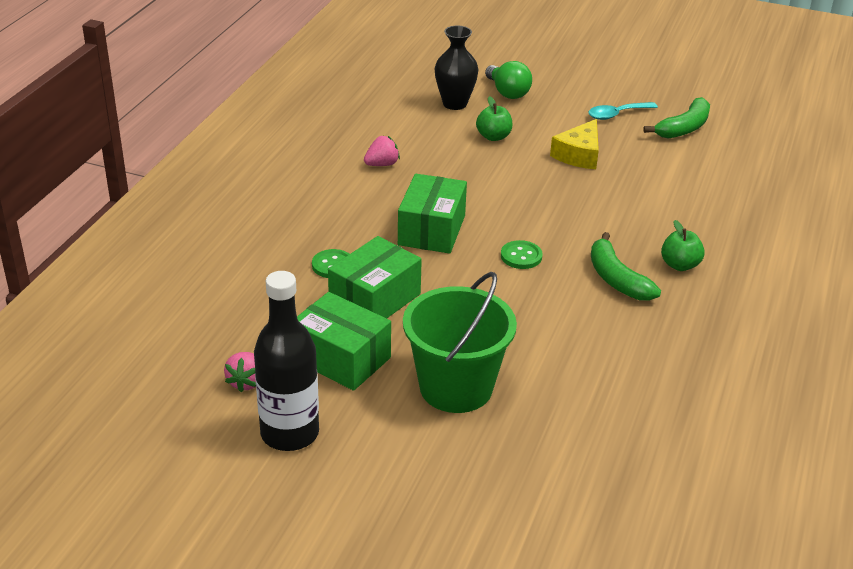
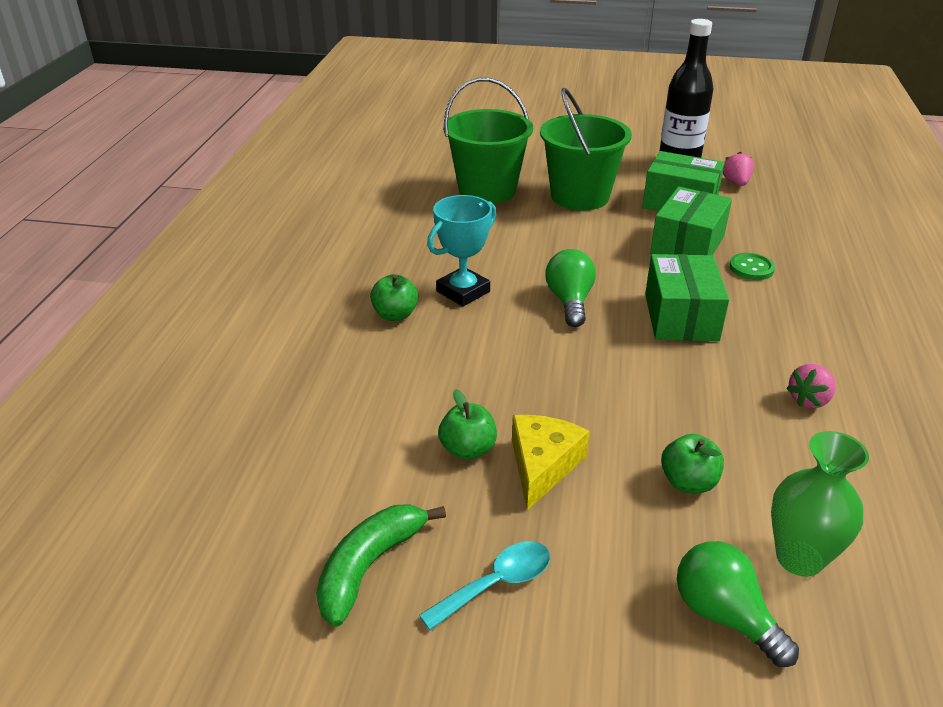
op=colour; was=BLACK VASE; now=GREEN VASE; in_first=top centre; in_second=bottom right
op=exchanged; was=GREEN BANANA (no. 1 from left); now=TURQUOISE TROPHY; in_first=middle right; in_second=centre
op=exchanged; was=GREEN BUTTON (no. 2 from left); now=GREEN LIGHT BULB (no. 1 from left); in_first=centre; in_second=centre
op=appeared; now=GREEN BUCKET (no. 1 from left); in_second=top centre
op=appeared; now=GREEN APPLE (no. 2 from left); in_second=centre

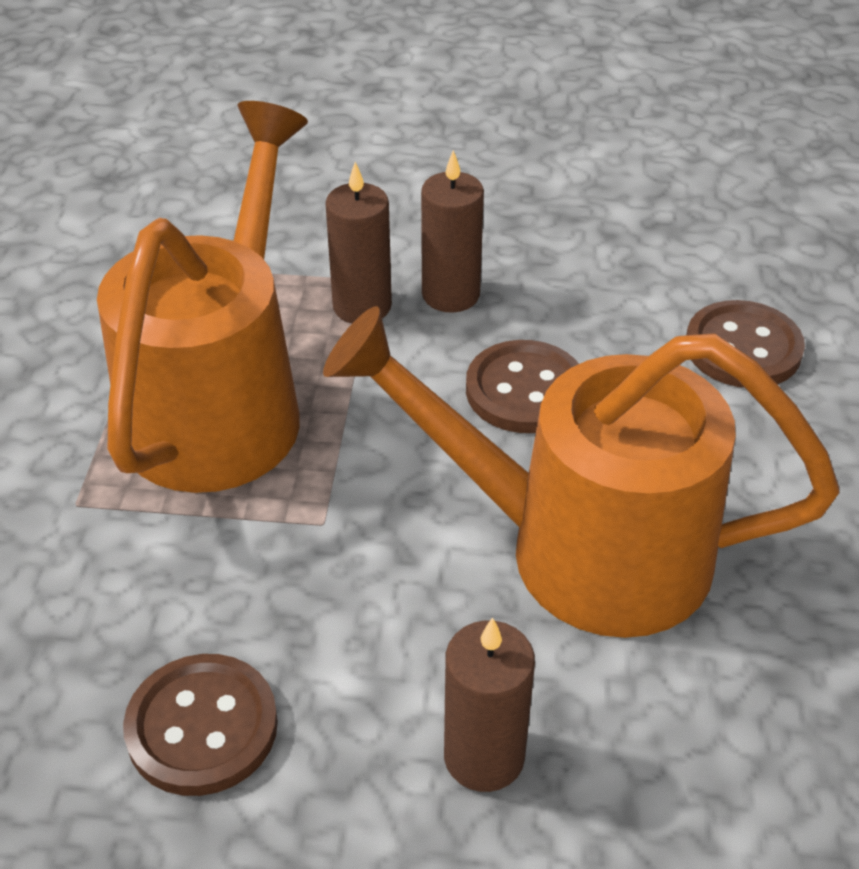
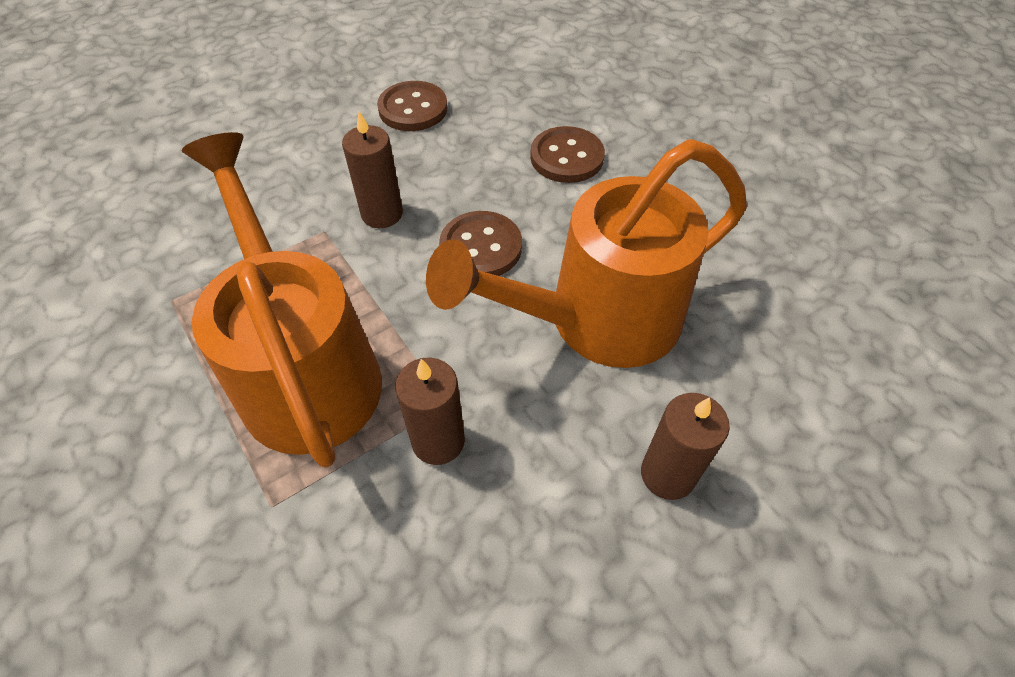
op=relocated; was=BROWN CANDLE (no. 1 from left in the first image); now=BROWN CANDLE (no. 2 from left); in_first=top centre; in_second=centre
op=relocated; was=BROWN BUTTON (no. 1 from left); in_first=bottom left; in_second=top centre

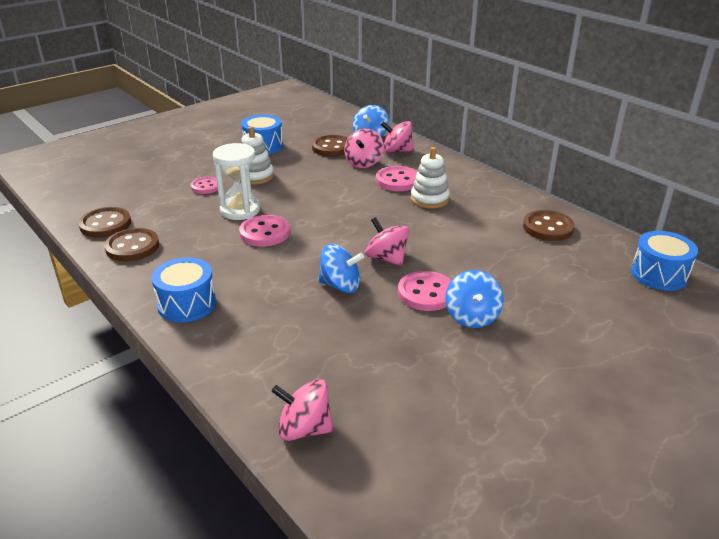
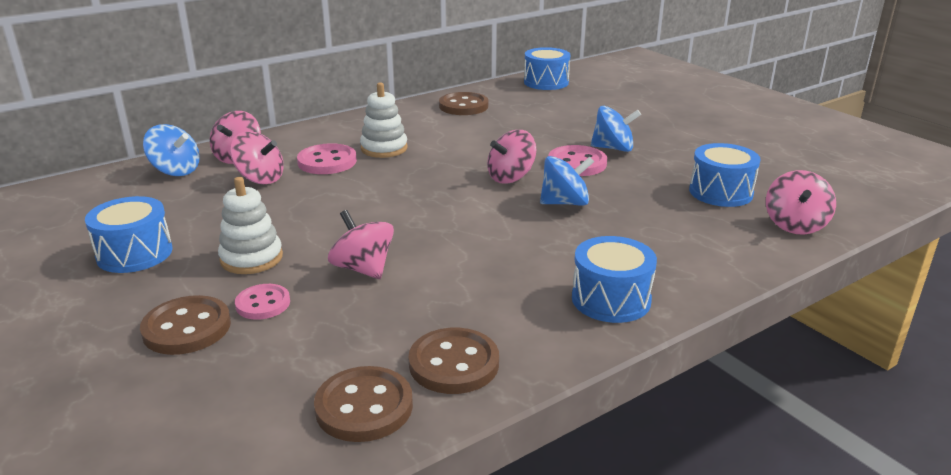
op=relocated; was=BROWN BUTTON (no. 3 from left in the first image); now=BROWN BUTTON (no. 1 from left); in_first=top centre; in_second=bottom left
op=exchanged; was=WHITE HOURGLASS; now=PINK SPINNING TOP (no. 3 from left); in_first=middle left; in_second=centre
op=missing; was=PINK BUTTON (no. 2 from left); in_first=centre
op=spun; was=BLUE SPINNING TOP (no. 1 from left in the first image); in_first=centre; in_second=centre; clockwise=60
op=appeared; now=BLUE DRUM (no. 4 from left); in_second=middle right

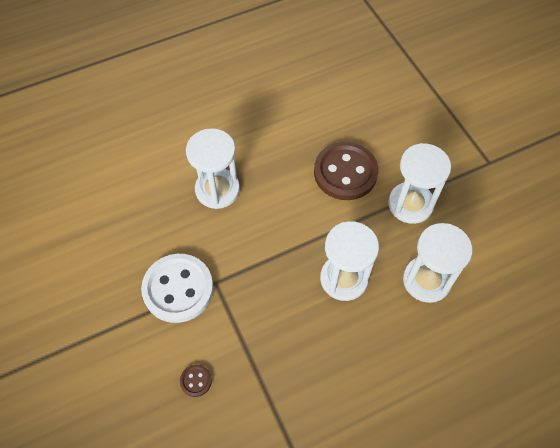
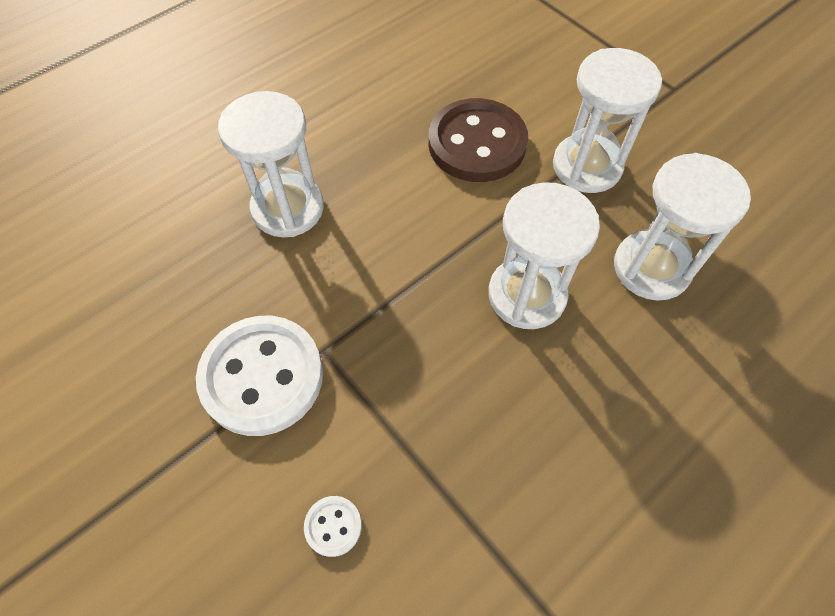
op=colour; was=BROWN BUTTON (no. 1 from left); now=WHITE BUTTON (no. 2 from left); in_first=bottom centre; in_second=bottom centre

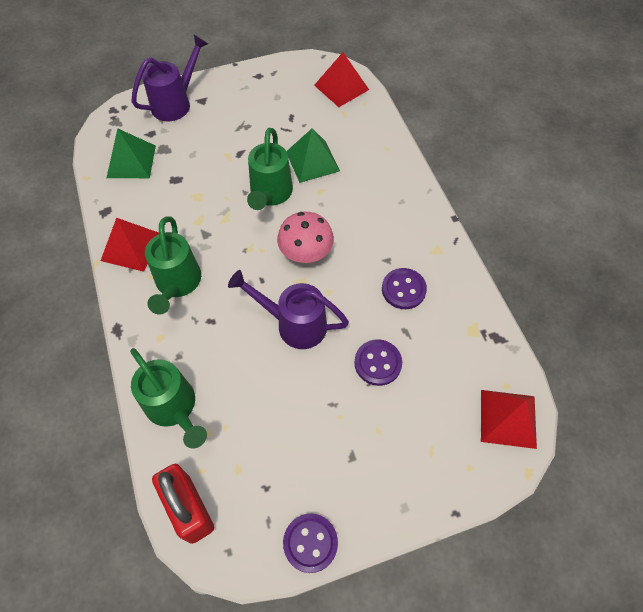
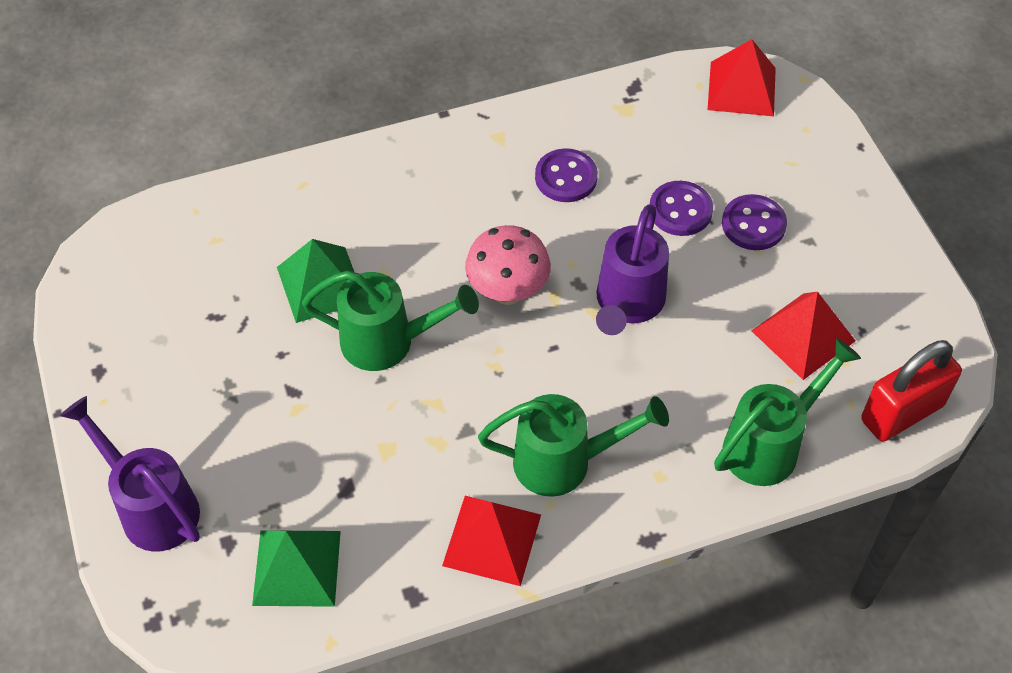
op=relocated; was=RED PYRAMID (no. 2 from left in the first image); now=RED PYRAMID (no. 3 from left); in_first=top centre; in_second=middle right
op=relocated; was=PURPLE BUTTON (no. 1 from left in the first image); now=PURPLE BUTTON (no. 3 from left); in_first=bottom centre; in_second=top right

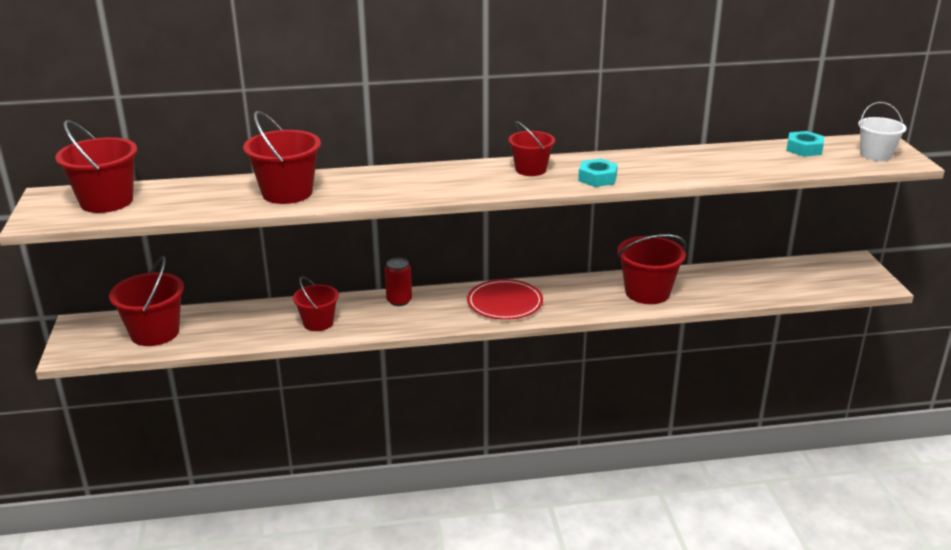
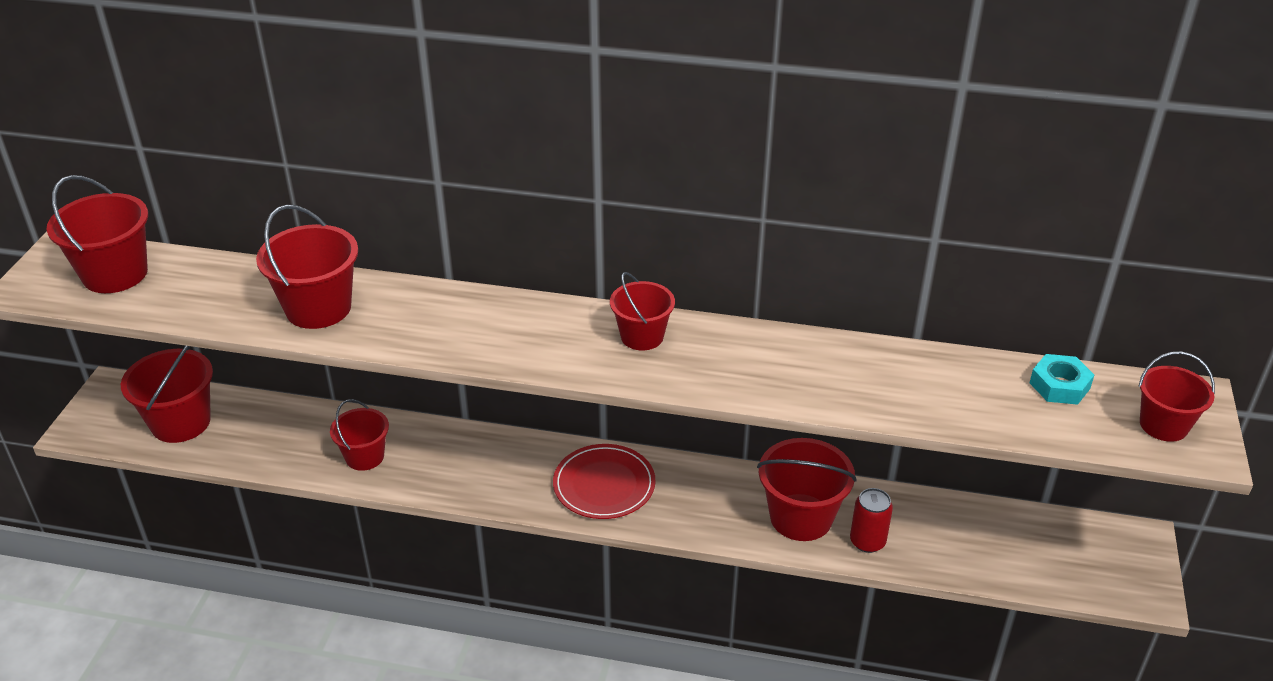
op=colour; was=WHITE BUCKET; now=RED BUCKET (no. 7 from left); in_first=top right; in_second=middle right
op=missing; was=TURQUOISE NUT (no. 1 from left); in_first=top centre
op=relocated; was=RED CAN; in_first=centre; in_second=bottom right

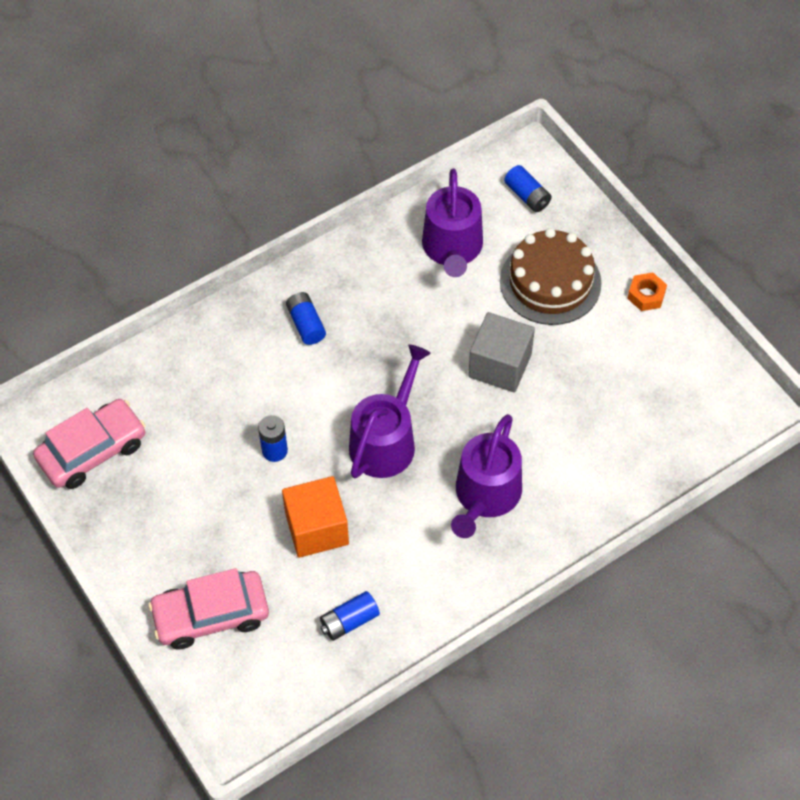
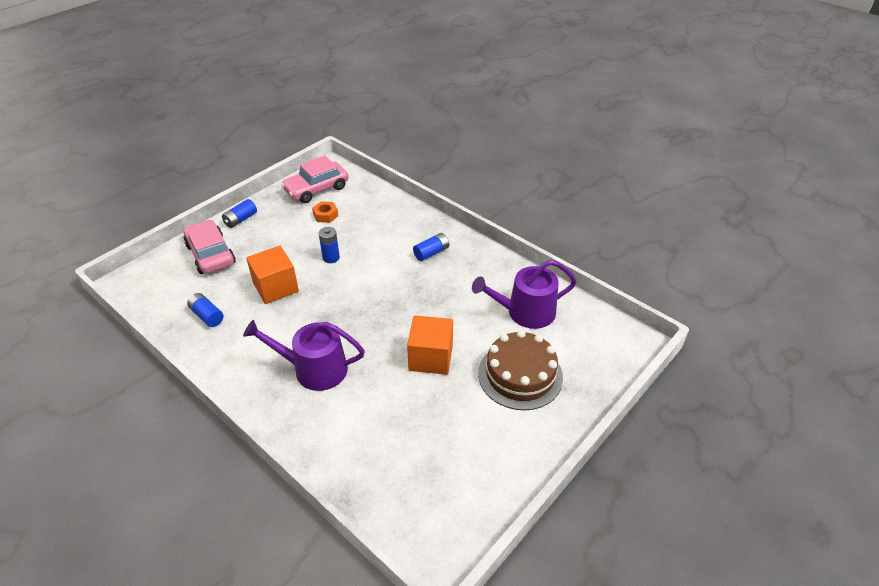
op=relocated; was=BLUE BATTERY (no. 4 from left in the first image); now=BLUE BATTERY (no. 2 from left); in_first=top centre; in_second=middle left
op=relocated; was=ORANGE NUT; in_first=middle right; in_second=centre
op=colour; was=GREY CUBE; now=ORANGE CUBE (no. 2 from left); in_first=centre; in_second=centre
op=missing; was=PURPLE WATERING CAN (no. 1 from left); in_first=centre
op=spun; was=PINK CAR (no. 1 from left in the first image); in_first=middle left; in_second=top centre; clockwise=105

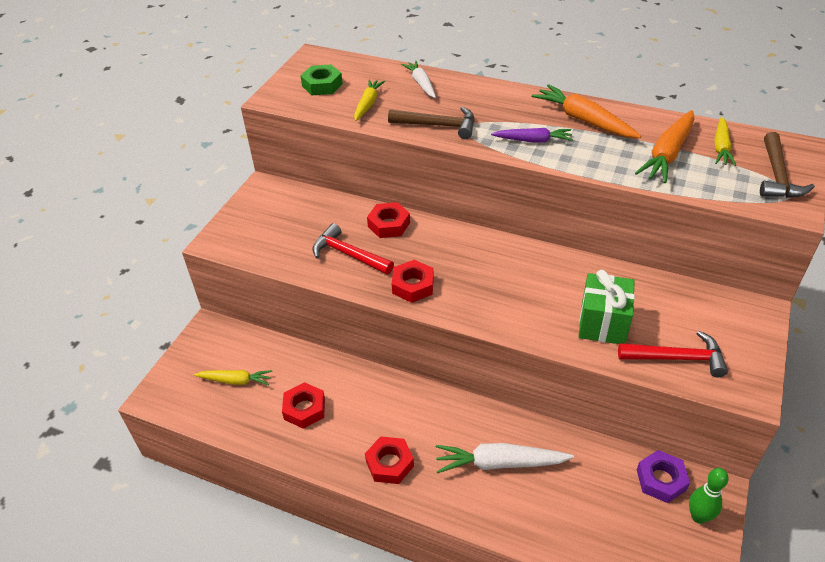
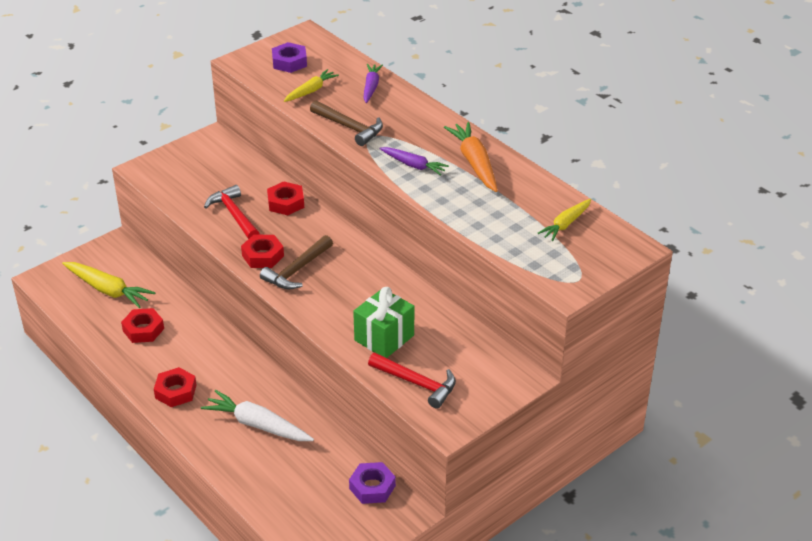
op=colour; was=WHITE CARROT (no. 1 from left); now=PURPLE CARROT (no. 1 from left); in_first=top centre; in_second=top centre
op=colour; was=GREEN NUT; now=PURPLE NUT (no. 1 from left); in_first=top centre; in_second=top centre
op=missing; was=ORANGE CARROT (no. 2 from left); in_first=top right
op=relocated; was=BROWN HAMMER (no. 2 from left in the first image); now=BROWN HAMMER (no. 1 from left); in_first=top right; in_second=centre
op=size; was=YELLOW CARROT (no. 1 from left); in_first=bottom left; in_second=middle left; ratio=1.57
op=missing; was=GREEN BOWLING PIN; in_first=bottom right

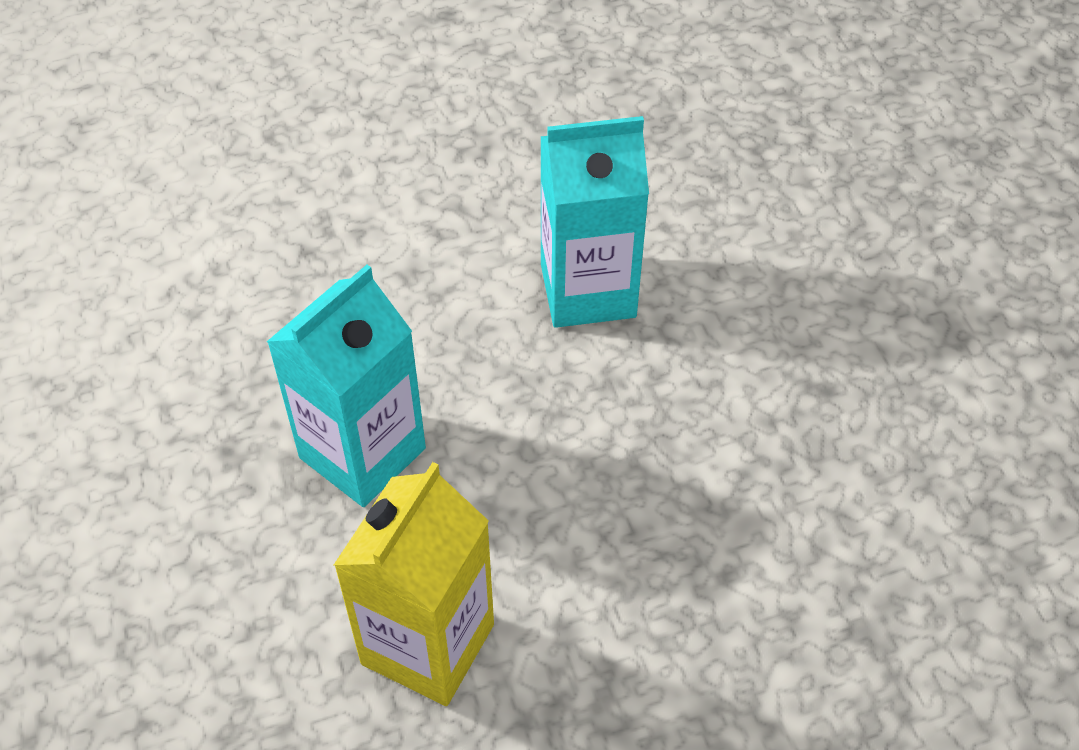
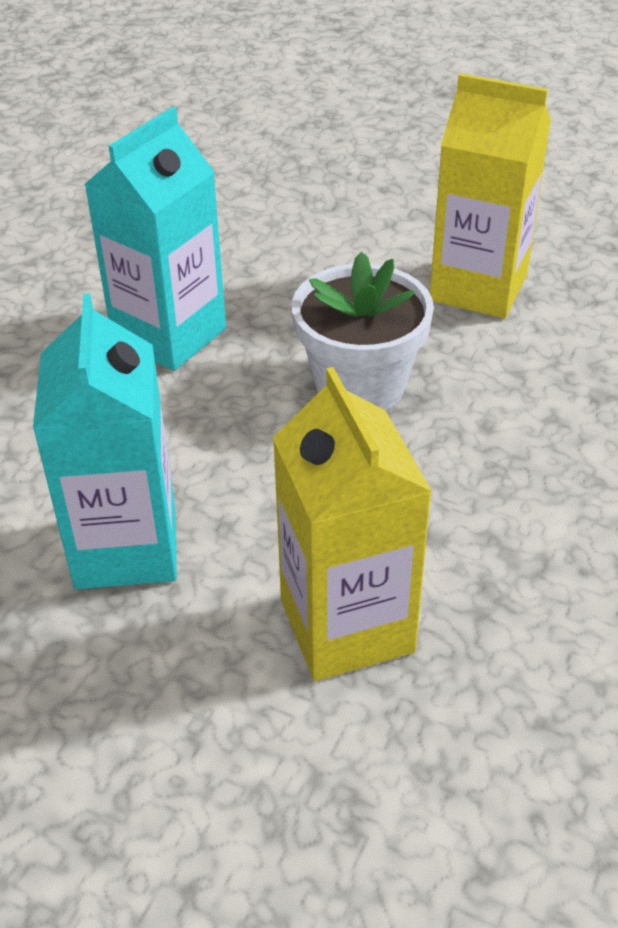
op=appeared; now=YELLOW CARTON (no. 2 from left); in_second=top right
op=appeared; now=WHITE FLOWER POT; in_second=centre

